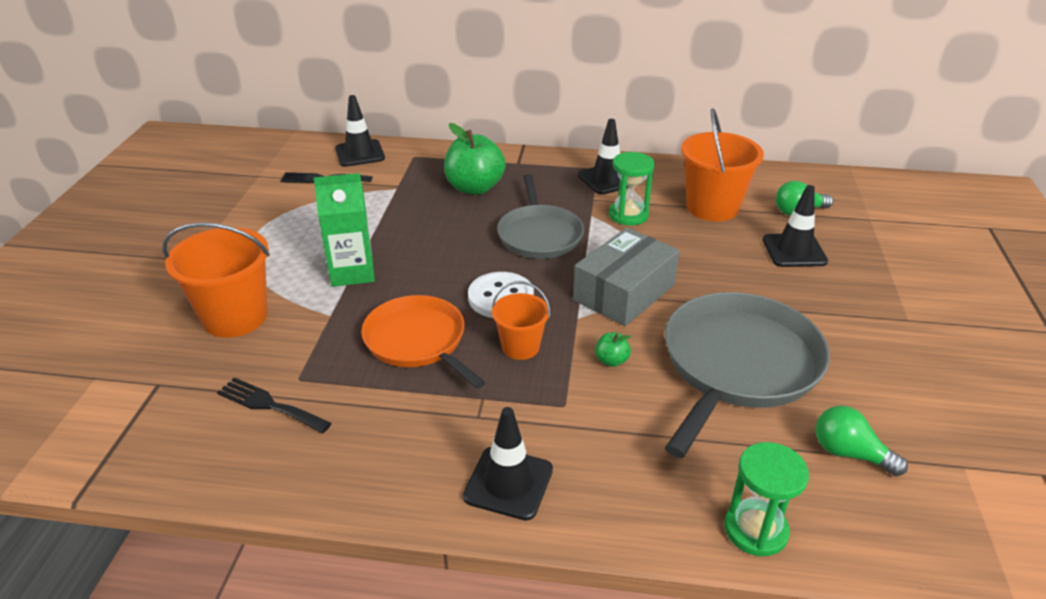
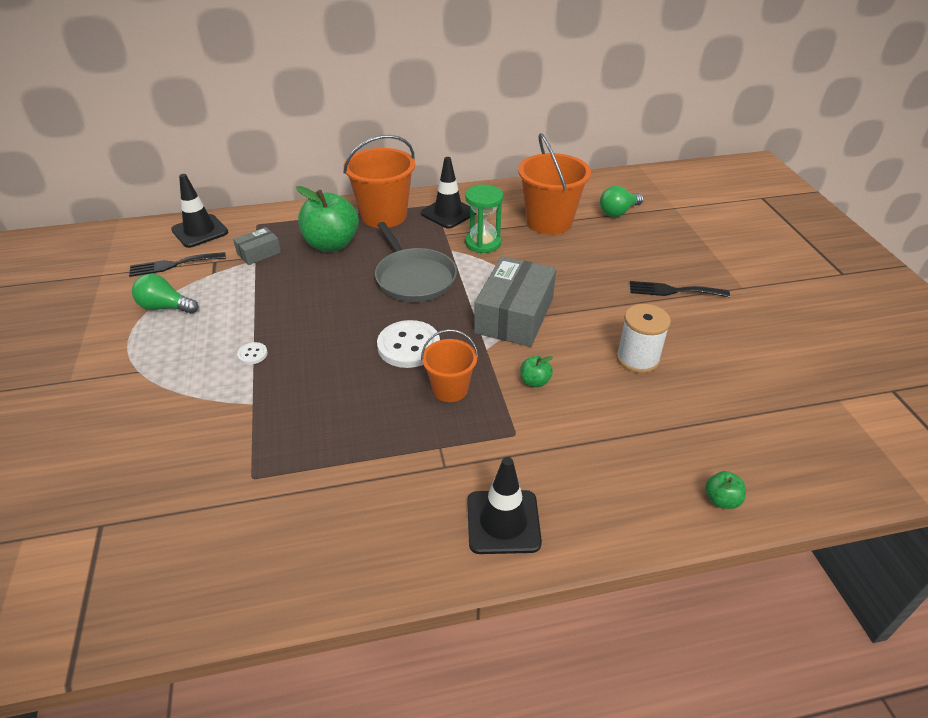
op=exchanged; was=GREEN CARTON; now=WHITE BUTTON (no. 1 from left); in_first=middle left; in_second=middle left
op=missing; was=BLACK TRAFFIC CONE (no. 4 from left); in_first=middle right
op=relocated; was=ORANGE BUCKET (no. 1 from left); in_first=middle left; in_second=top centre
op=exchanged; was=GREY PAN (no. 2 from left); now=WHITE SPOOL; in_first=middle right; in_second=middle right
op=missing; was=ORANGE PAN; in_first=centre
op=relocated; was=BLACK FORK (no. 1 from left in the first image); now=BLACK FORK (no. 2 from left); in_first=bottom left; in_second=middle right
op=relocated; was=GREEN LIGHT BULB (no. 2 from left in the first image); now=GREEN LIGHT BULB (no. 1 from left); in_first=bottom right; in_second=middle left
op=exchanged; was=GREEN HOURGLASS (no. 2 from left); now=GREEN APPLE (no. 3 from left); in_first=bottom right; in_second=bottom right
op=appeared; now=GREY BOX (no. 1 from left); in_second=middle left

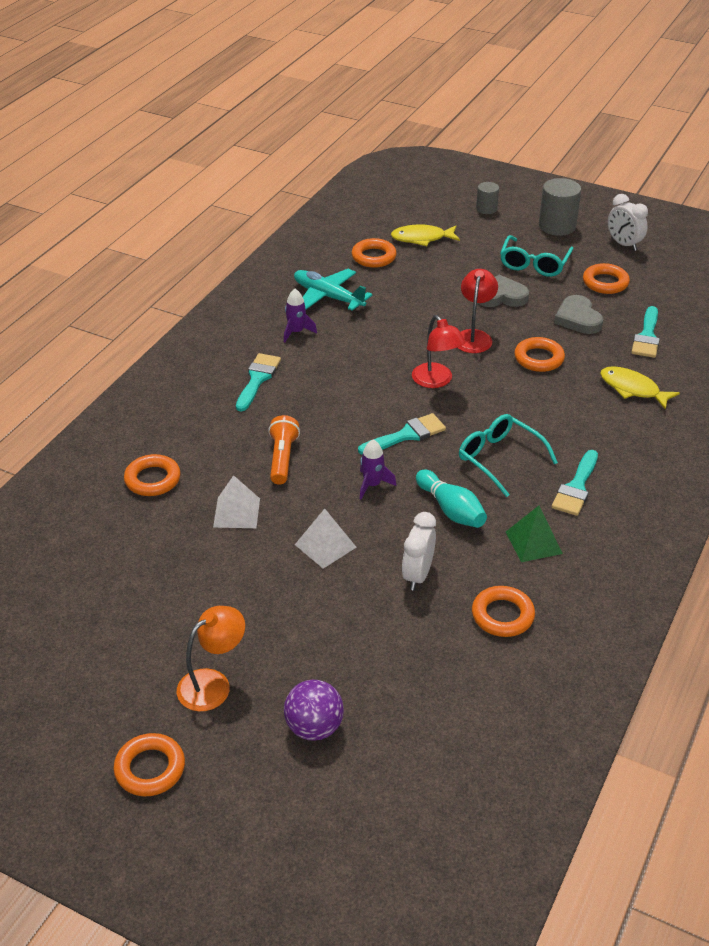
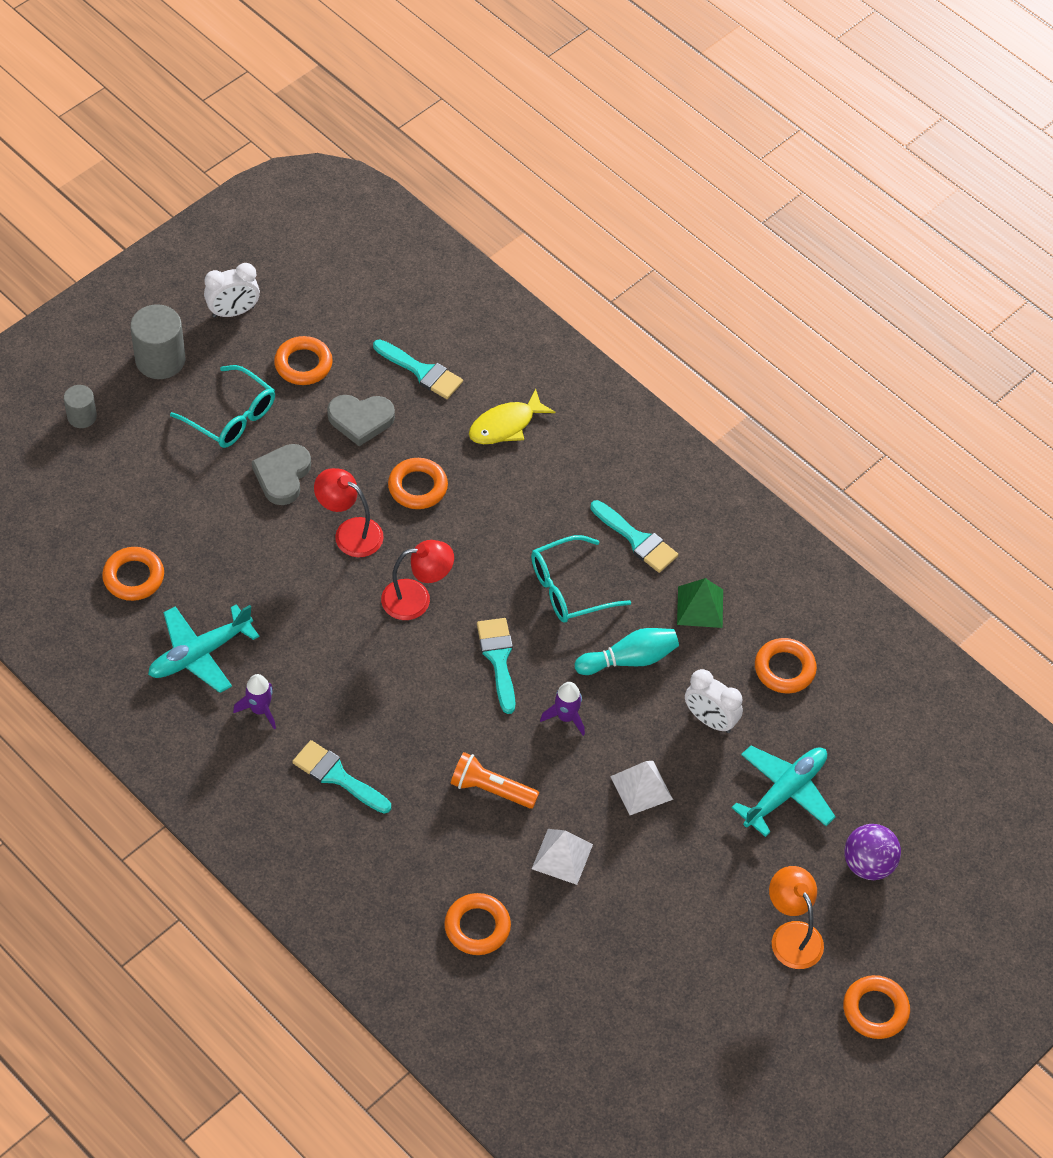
op=missing; was=YELLOW FISH (no. 1 from left); in_first=top centre
op=appeared; now=TURQUOISE PLANE (no. 2 from left); in_second=bottom right

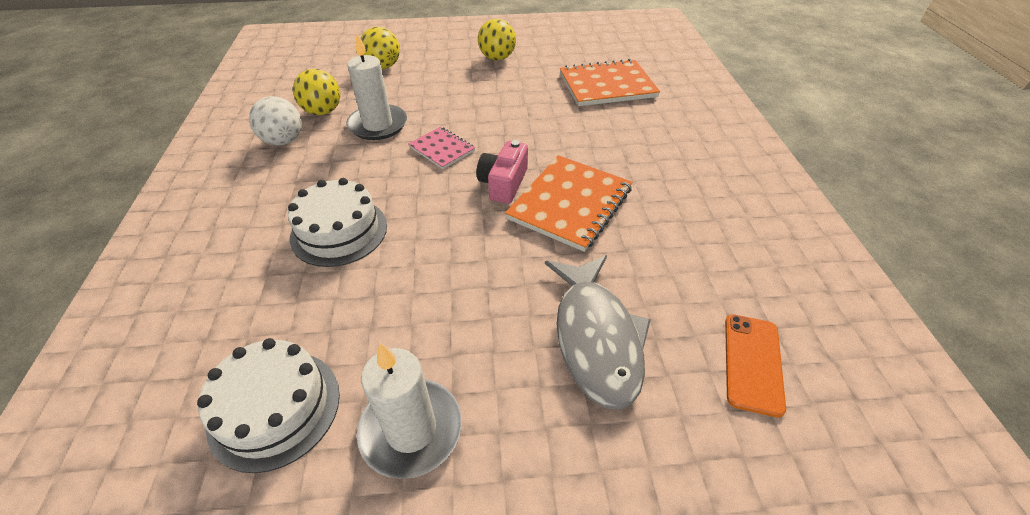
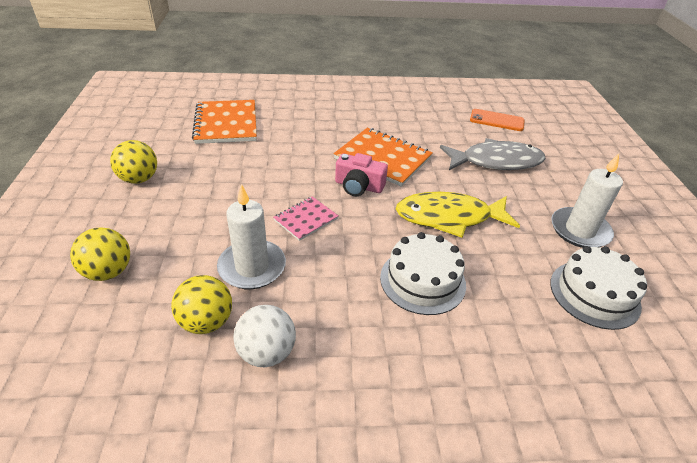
op=appeared; now=YELLOW FISH; in_second=centre

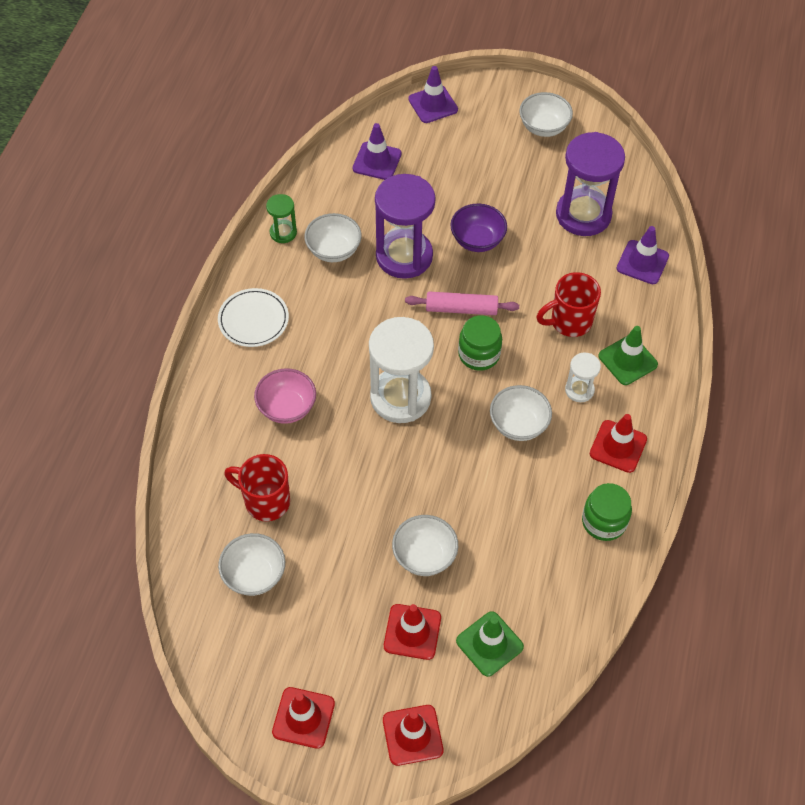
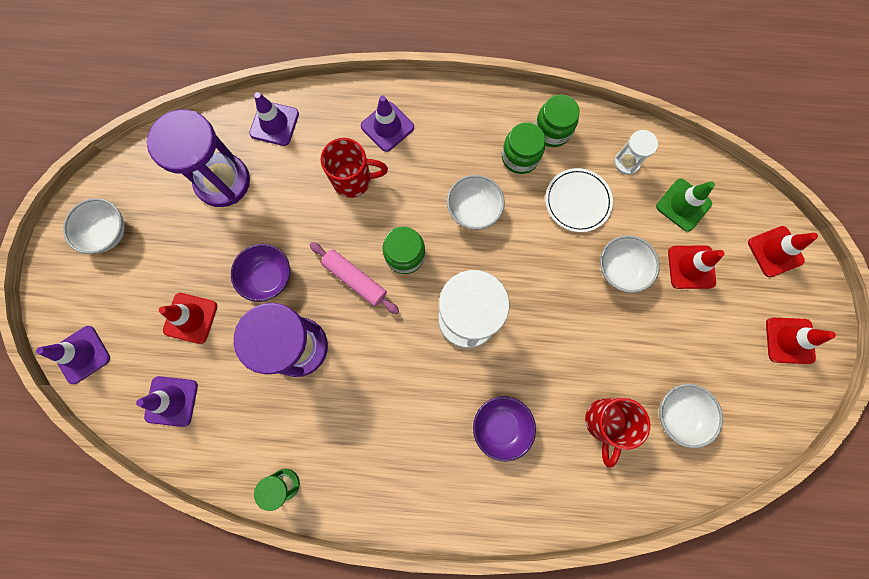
op=missing; was=WHITE BOWL (no. 2 from left); in_first=top centre
op=spun; was=RED MUG (no. 2 from left in the first image); in_first=middle right; in_second=top centre; clockwise=-60
op=relocated; was=WHITE PLATE; in_first=middle left; in_second=centre
op=spun; was=PINK ROLLING PIN; in_first=centre; in_second=centre; clockwise=-45
op=colour; was=GREEN TRAFFIC CONE (no. 2 from left); now=PURPLE TRAFFIC CONE (no. 4 from left); in_first=middle right; in_second=top centre
op=relocated; was=WHITE HOURGLASS (no. 2 from left); in_first=middle right; in_second=top right
op=colour; was=PINK BOWL; now=PURPLE BOWL (no. 2 from left); in_first=centre; in_second=bottom centre
op=relocated; was=RED TRAFFIC CONE (no. 4 from left in the first image); now=RED TRAFFIC CONE (no. 1 from left); in_first=middle right; in_second=middle left
op=appeared; now=GREEN JAR (no. 2 from left); in_second=top centre

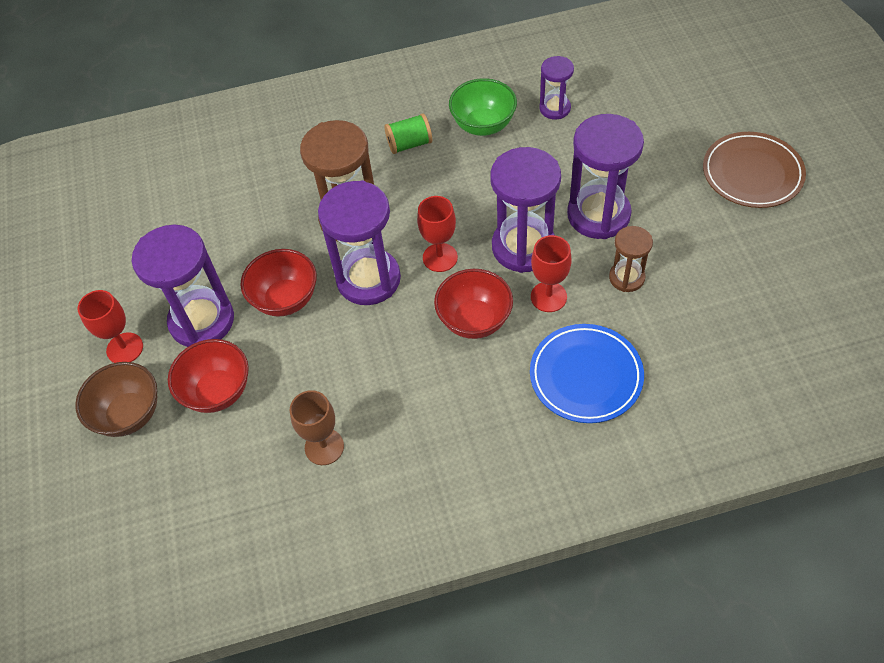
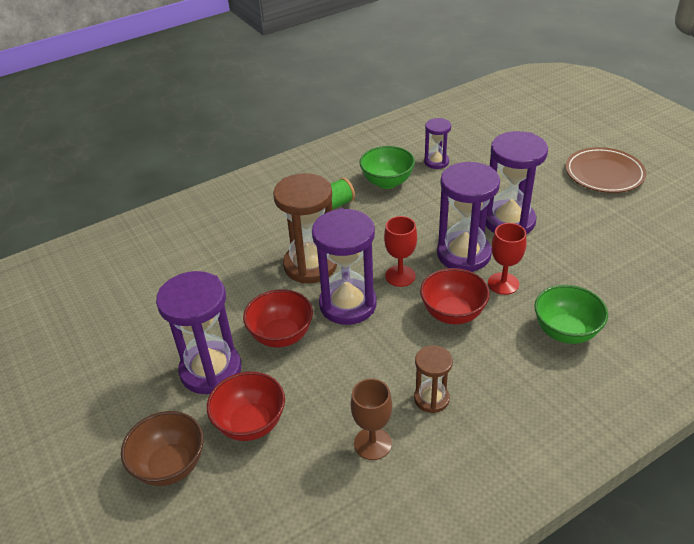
op=relocated; was=BROWN HOURGLASS (no. 2 from left); in_first=middle right; in_second=bottom centre
op=missing; was=RED GOBLET (no. 1 from left); in_first=middle left
op=exchanged; was=BLUE PLATE; now=GREEN BOWL (no. 2 from left); in_first=centre; in_second=middle right

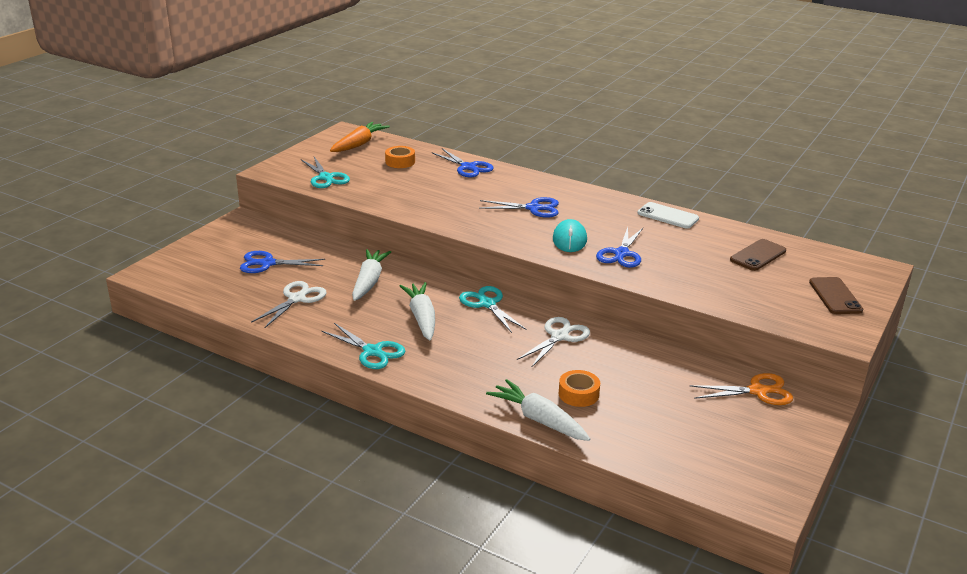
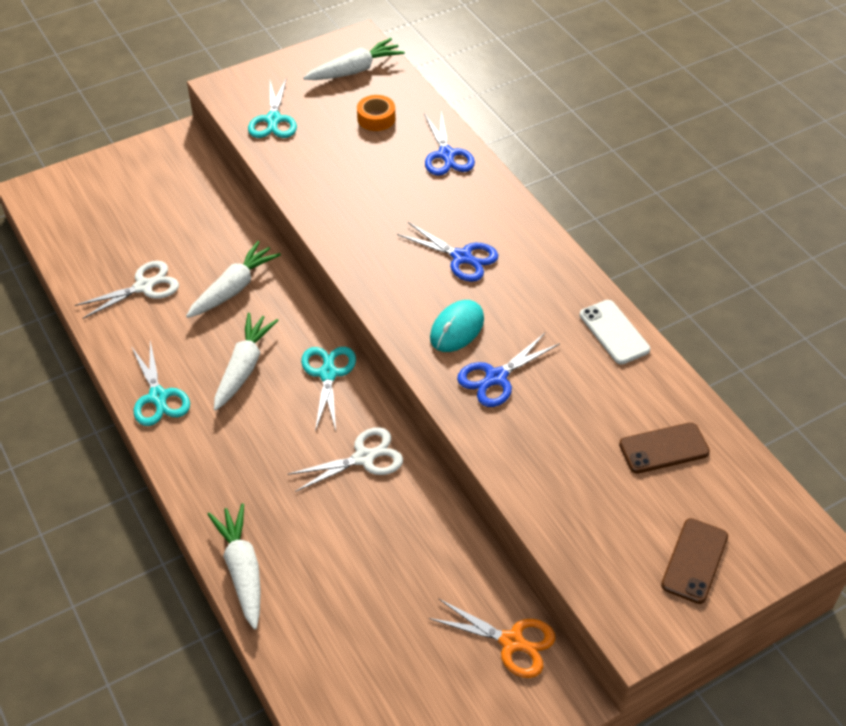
op=colour; was=ORANGE CARROT; now=WHITE CARROT (no. 4 from left); in_first=top centre; in_second=top centre
op=missing; was=BLUE SCISSORS (no. 1 from left); in_first=middle left
op=missing; was=ORANGE TAPE (no. 2 from left); in_first=bottom centre

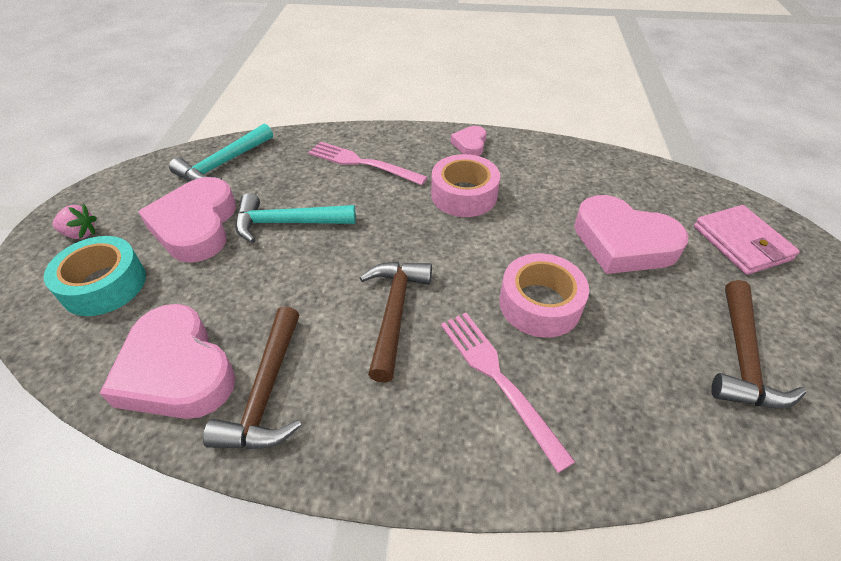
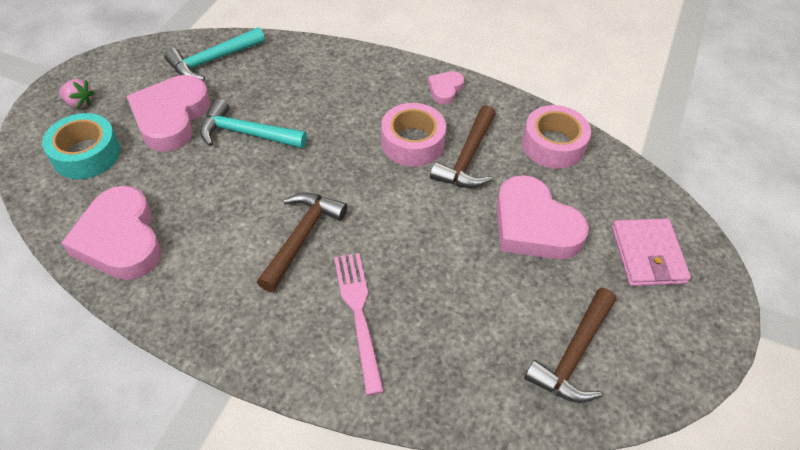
op=missing; was=PINK FORK (no. 1 from left); in_first=top centre
op=relocated; was=PINK TAPE (no. 2 from left); in_first=centre; in_second=top right
op=relocated; was=BROWN HAMMER (no. 1 from left in the first image); now=BROWN HAMMER (no. 2 from left); in_first=bottom left; in_second=top centre

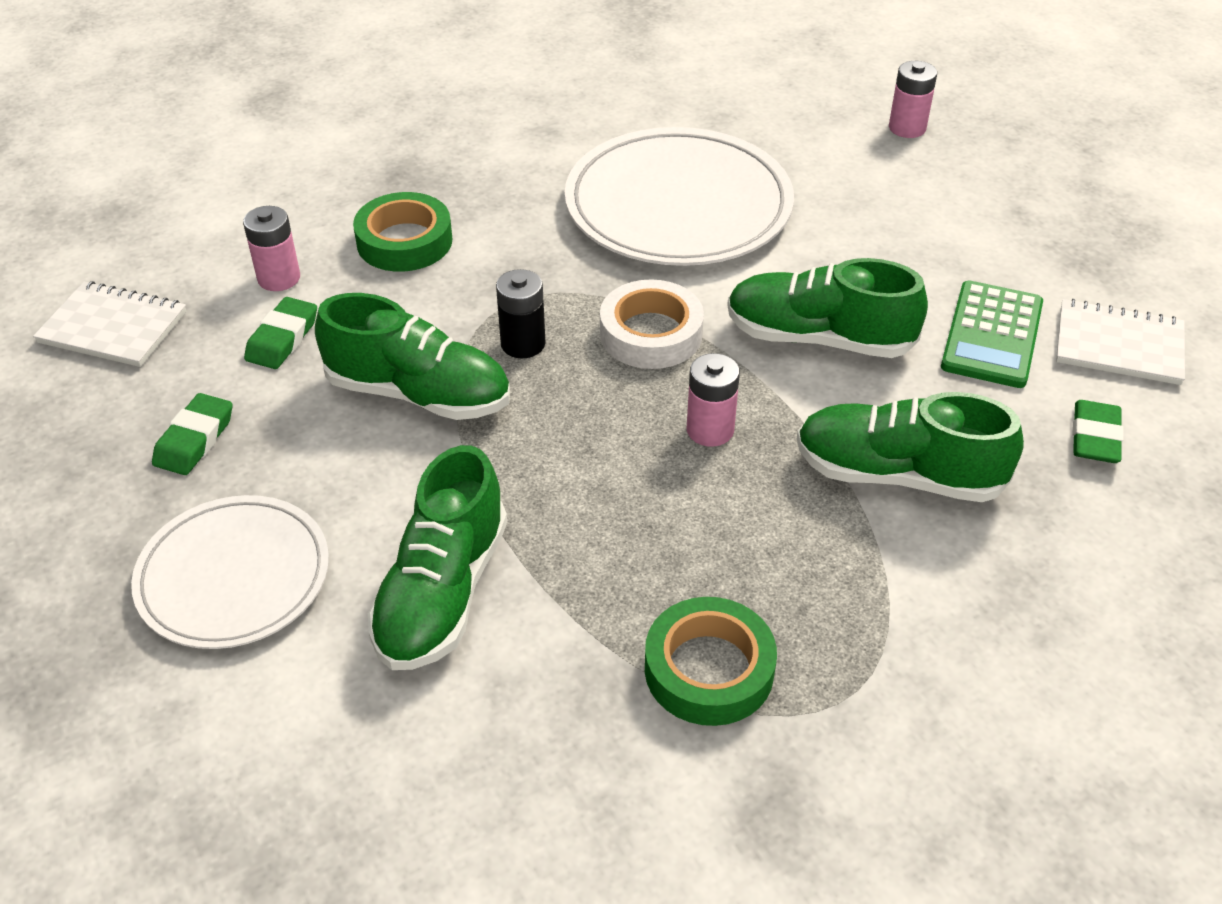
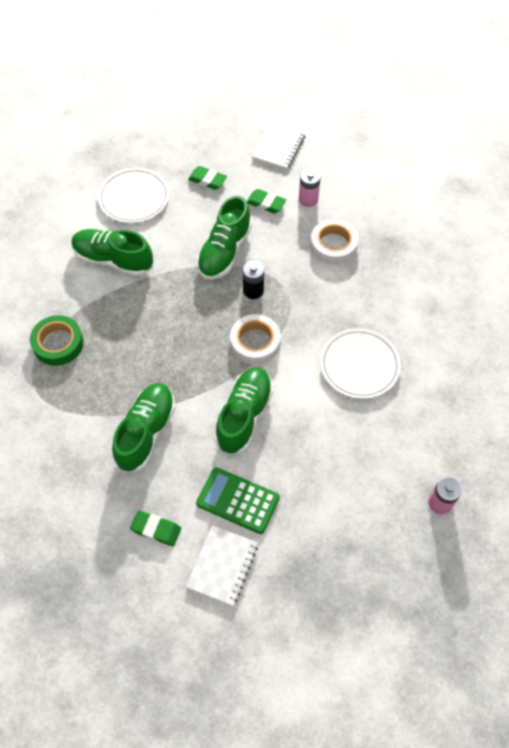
op=size; was=WHITE PLATE (no. 2 from left); in_first=top centre; in_second=middle right; ratio=0.64
op=colour; was=GREEN TAPE (no. 1 from left); now=WHITE TAPE (no. 2 from left); in_first=top left; in_second=top centre
op=missing; was=PINK BATTERY (no. 2 from left); in_first=centre

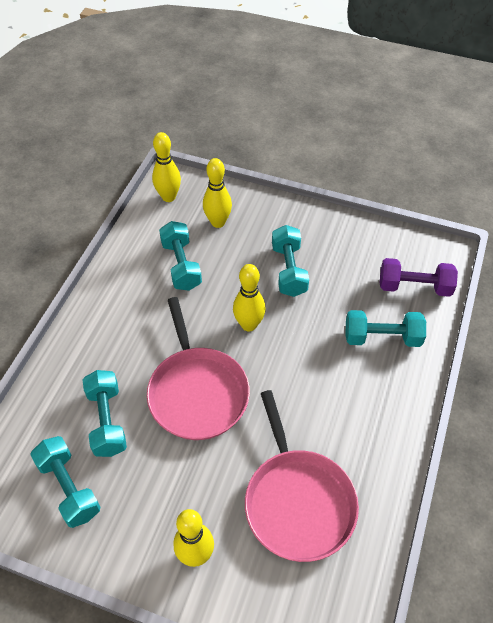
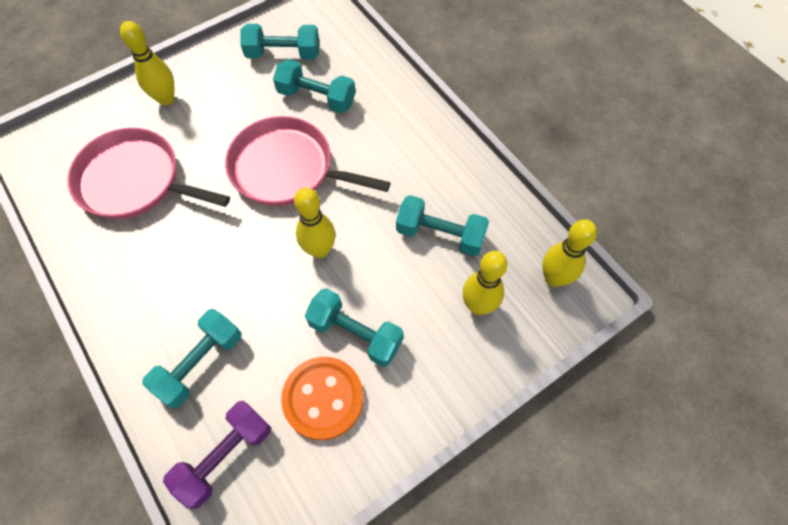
op=appeared; now=ORANGE BUTTON; in_second=bottom centre

